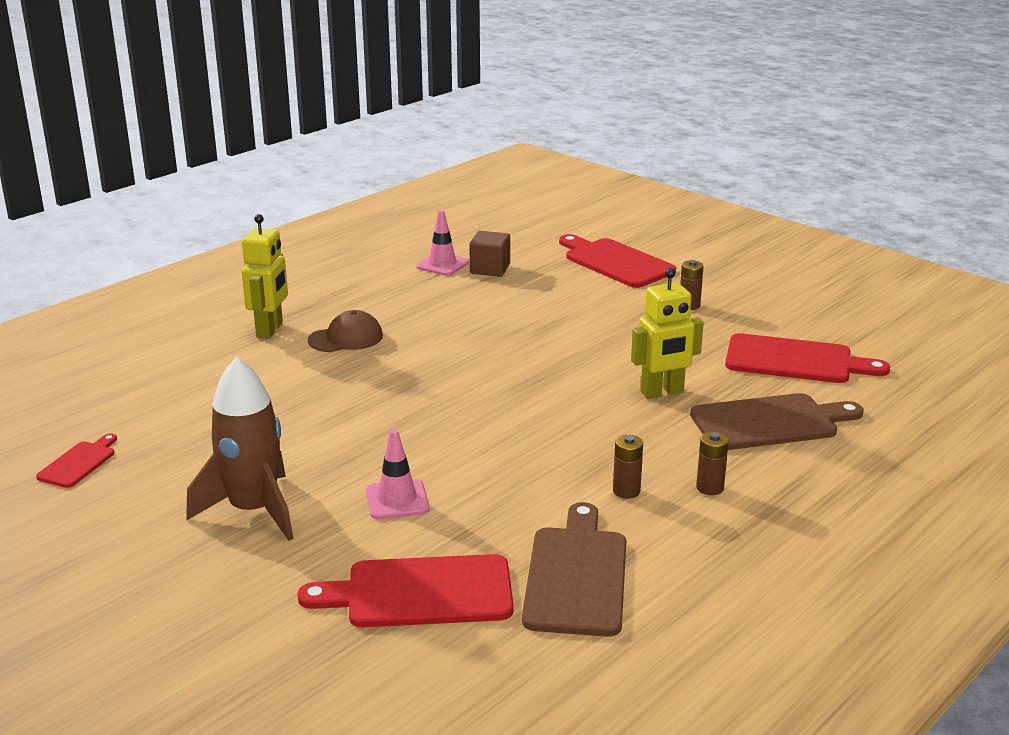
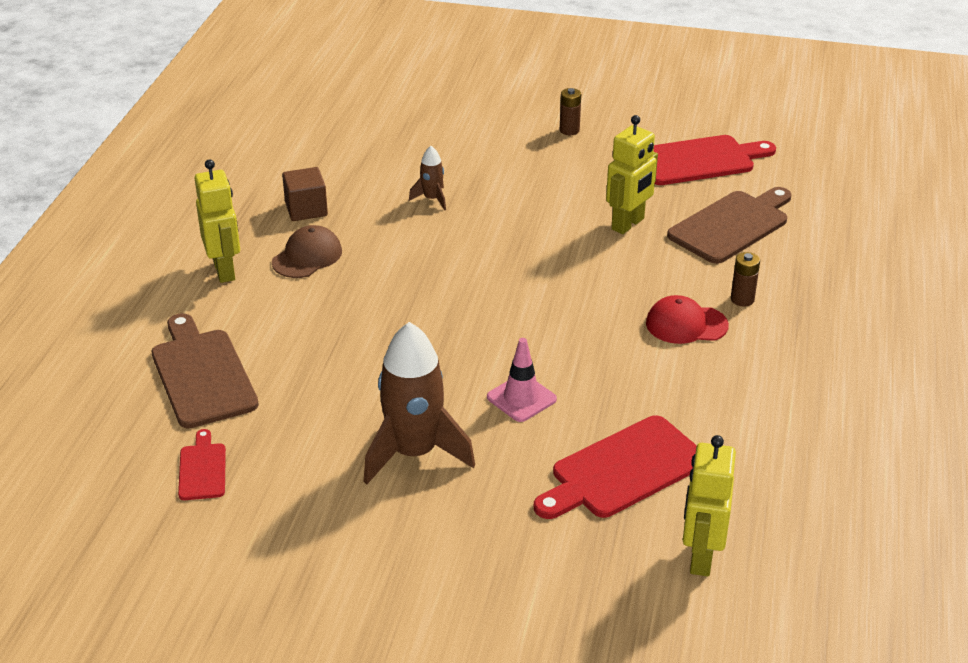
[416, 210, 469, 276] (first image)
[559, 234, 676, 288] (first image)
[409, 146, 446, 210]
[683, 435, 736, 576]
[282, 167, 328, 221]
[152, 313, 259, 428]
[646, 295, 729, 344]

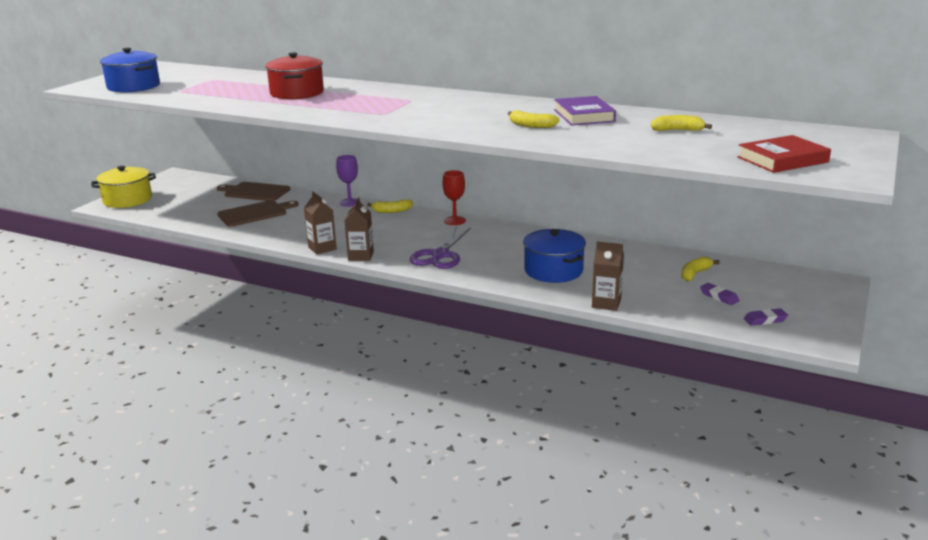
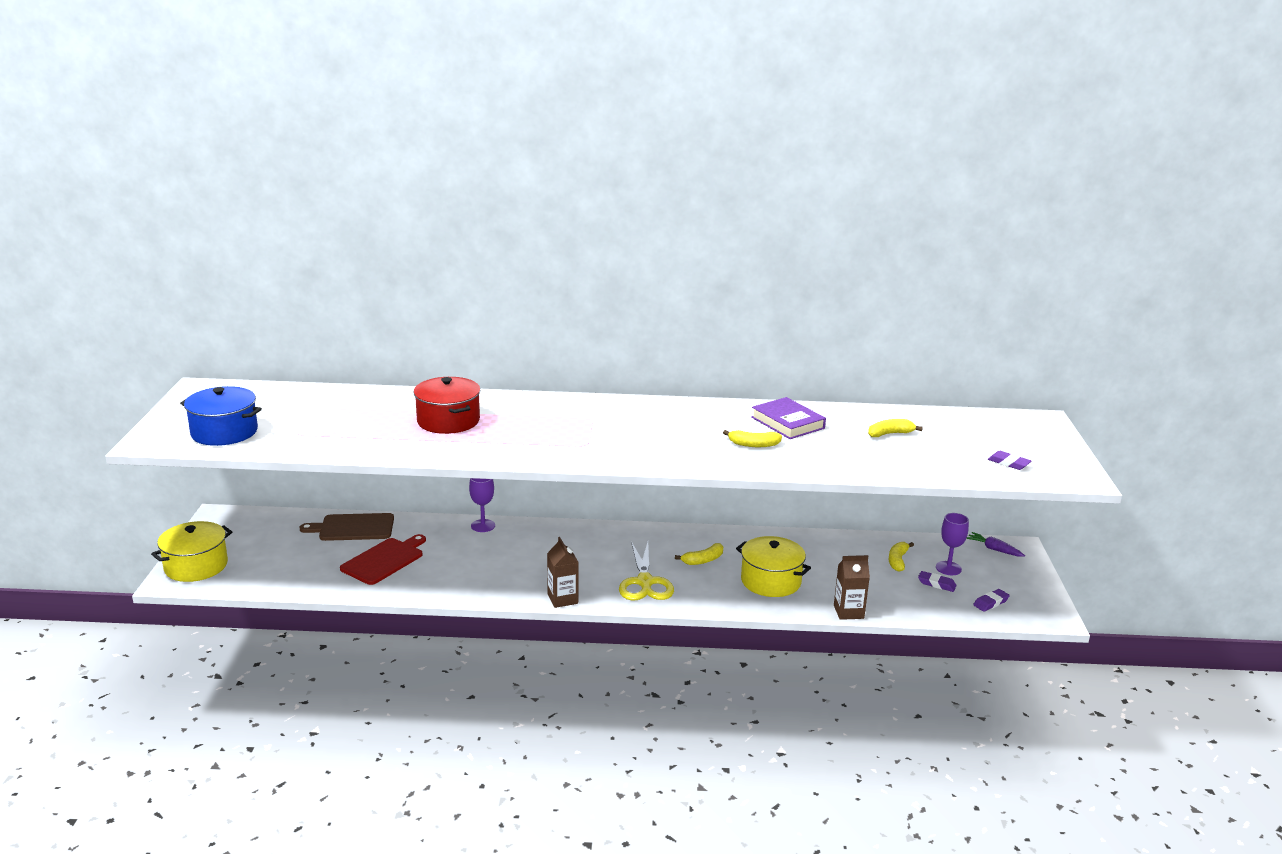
[304, 192, 337, 254] (first image)
[442, 170, 466, 225] (first image)
[936, 513, 969, 575]
[966, 532, 1025, 557]
[675, 543, 723, 565]
[988, 451, 1031, 470]
[340, 534, 426, 585]
[619, 541, 674, 600]
[736, 536, 811, 597]

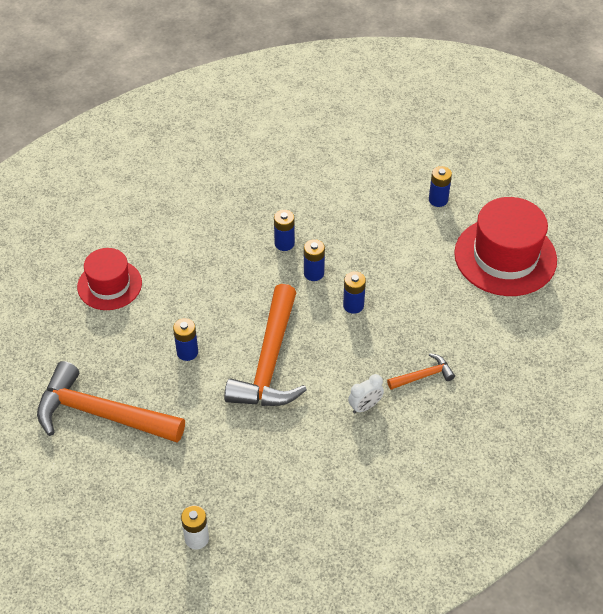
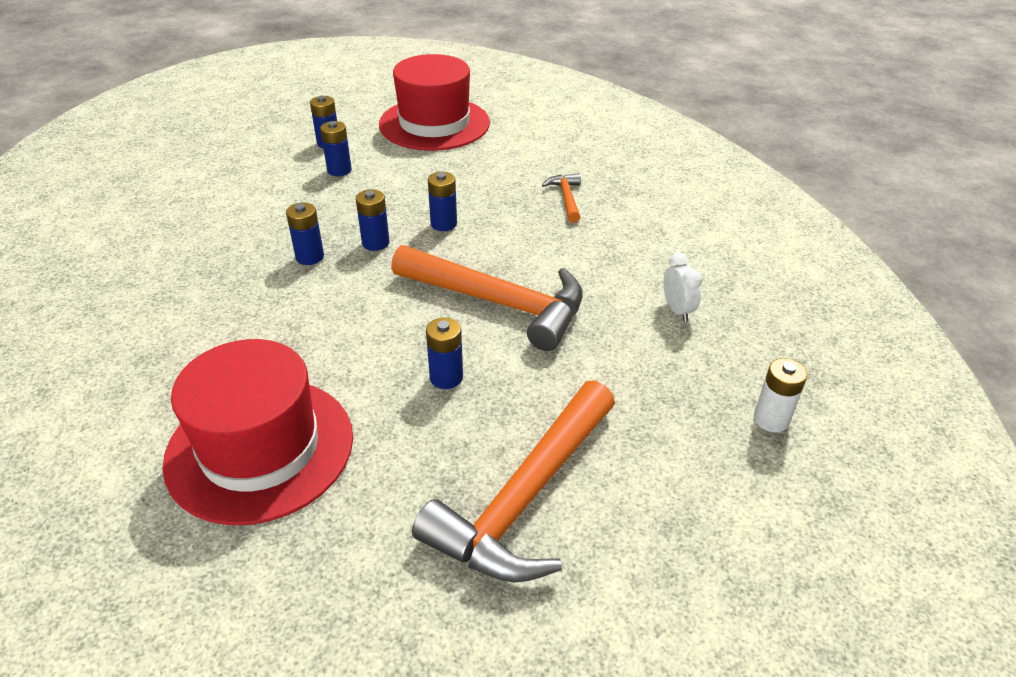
[320, 121, 352, 176]
[663, 253, 703, 321]
[162, 339, 353, 525]

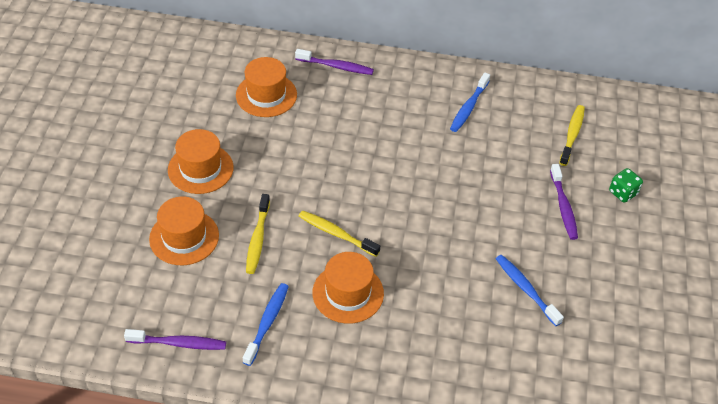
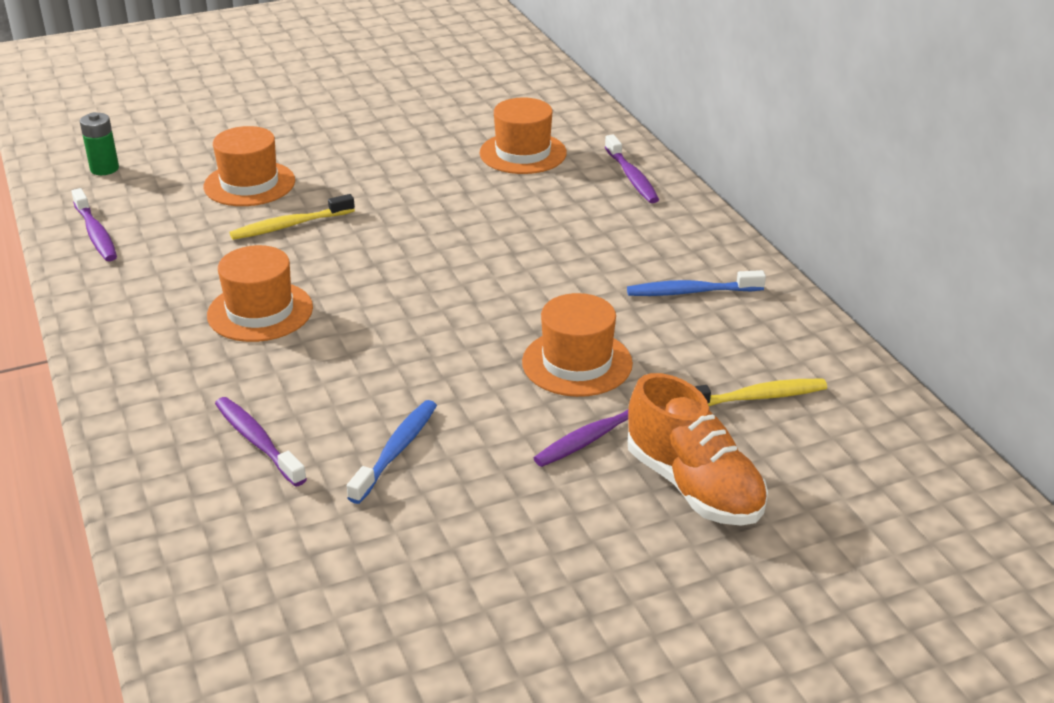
[243, 283, 289, 366] (first image)
[299, 210, 380, 257] (first image)
[80, 112, 119, 175]
[215, 397, 307, 487]
[522, 293, 633, 397]
[628, 373, 768, 526]

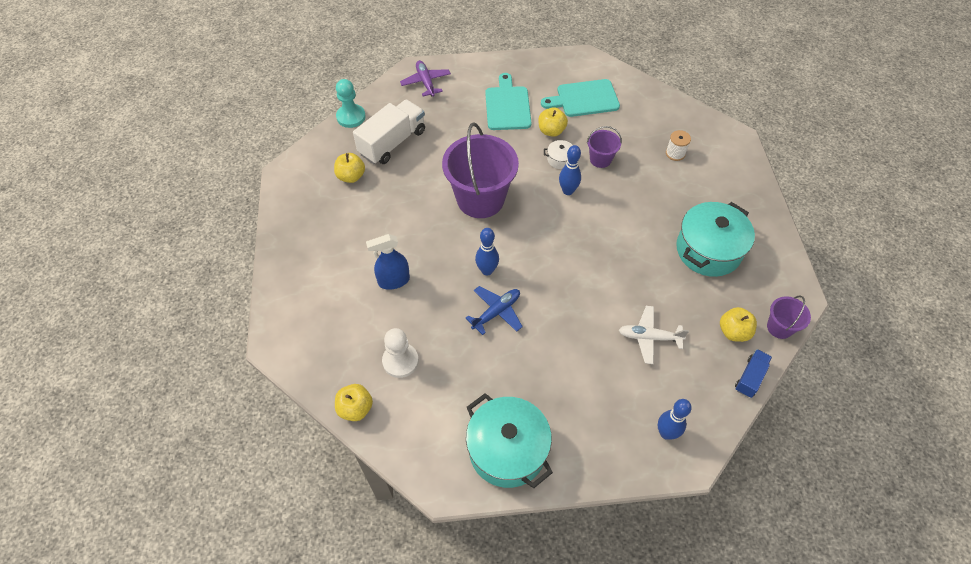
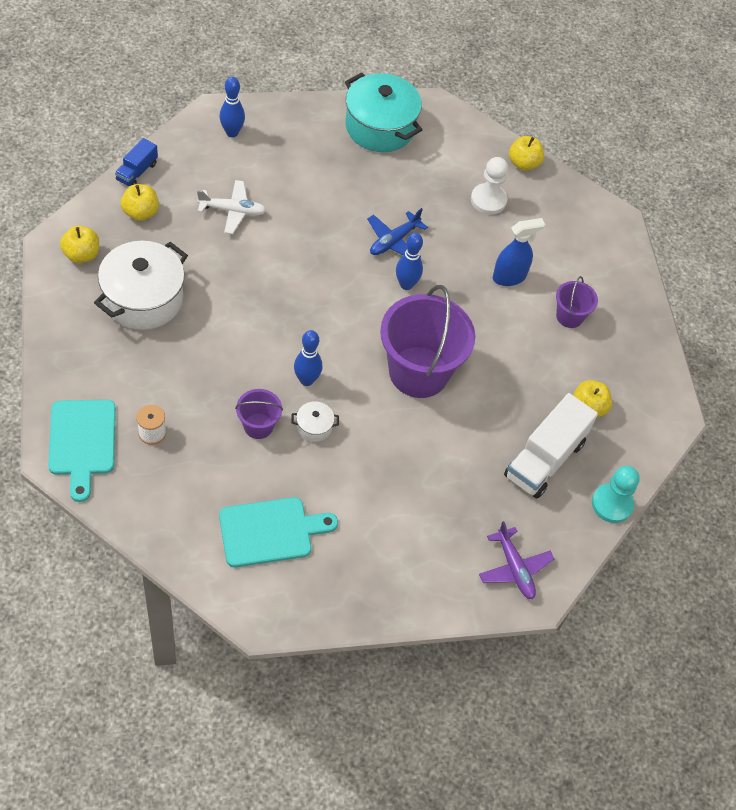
[48, 400, 116, 502]
[60, 226, 99, 263]
[556, 276, 598, 328]
[94, 241, 188, 330]

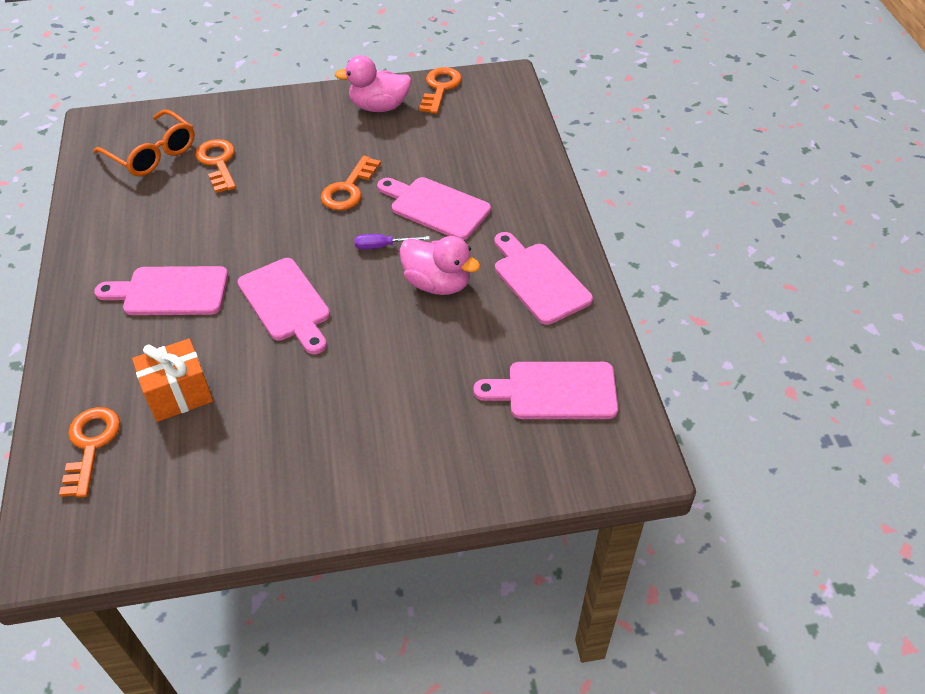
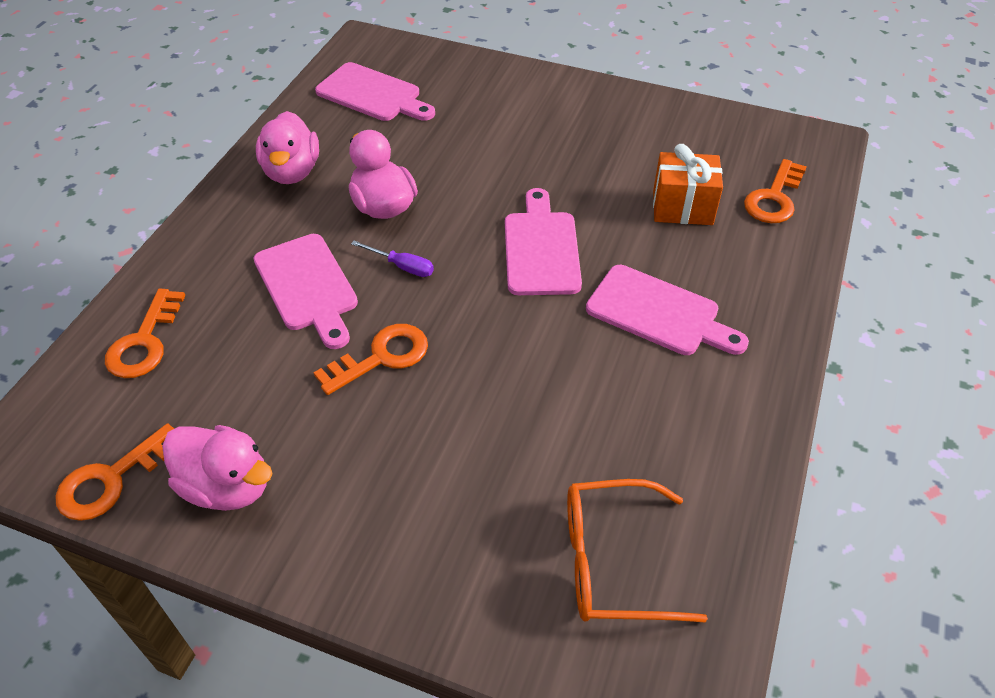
[105, 288, 186, 378]
[256, 111, 319, 184]
[567, 479, 708, 622]

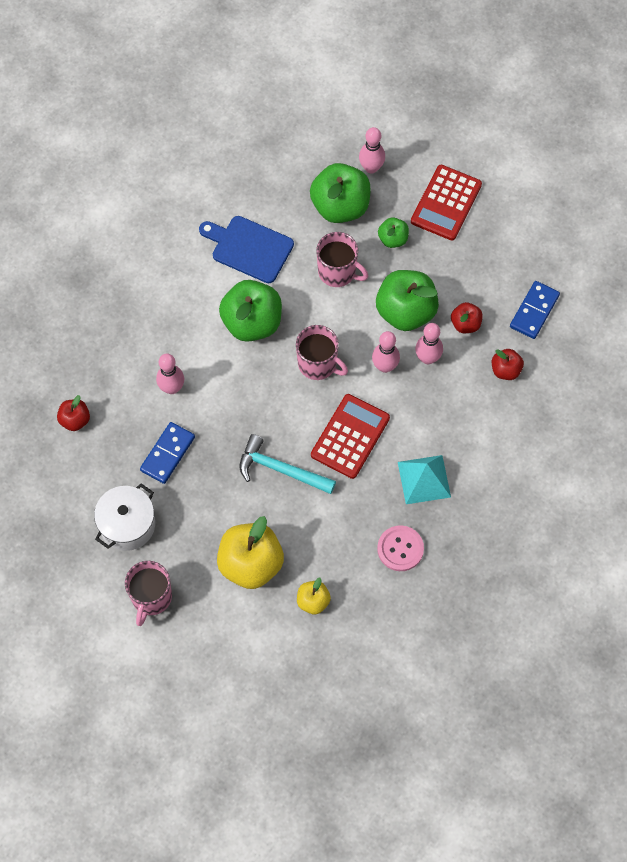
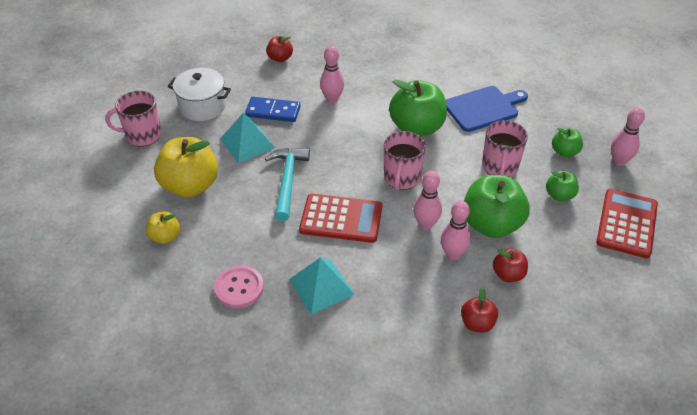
[510, 281, 560, 339] (first image)
[220, 113, 275, 163]
[446, 86, 528, 132]
[596, 189, 658, 258]
[552, 128, 583, 157]

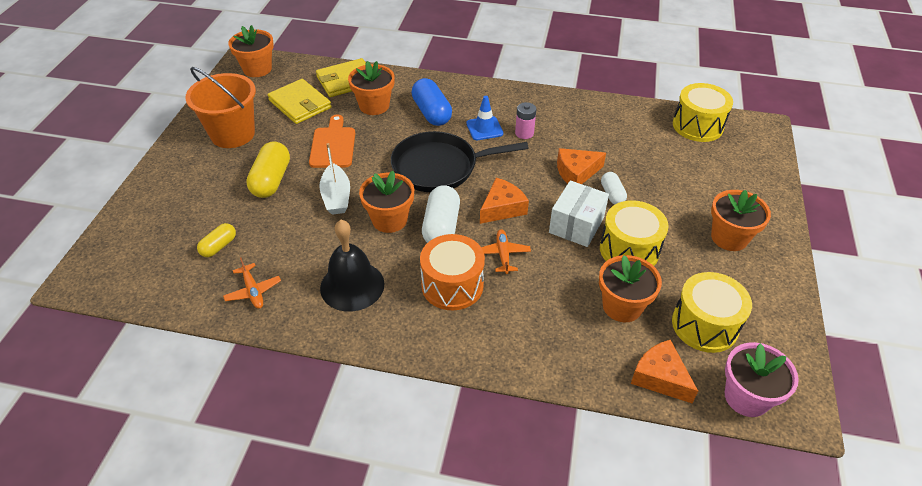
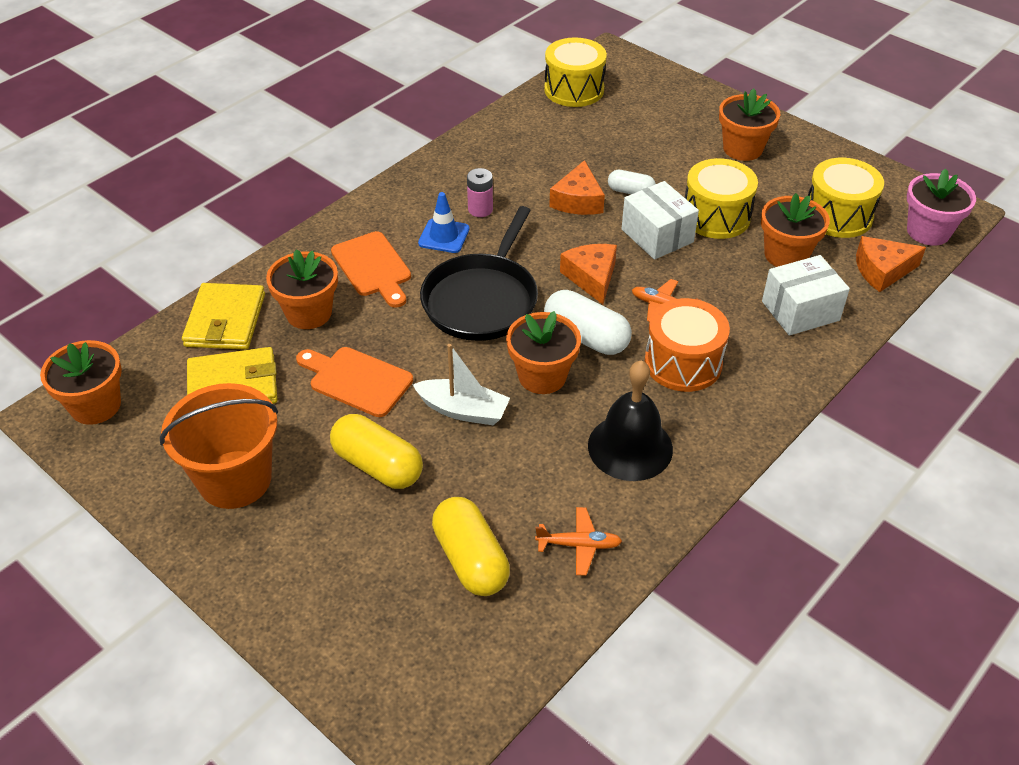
[762, 255, 850, 336]
[331, 231, 411, 308]
[432, 497, 510, 596]

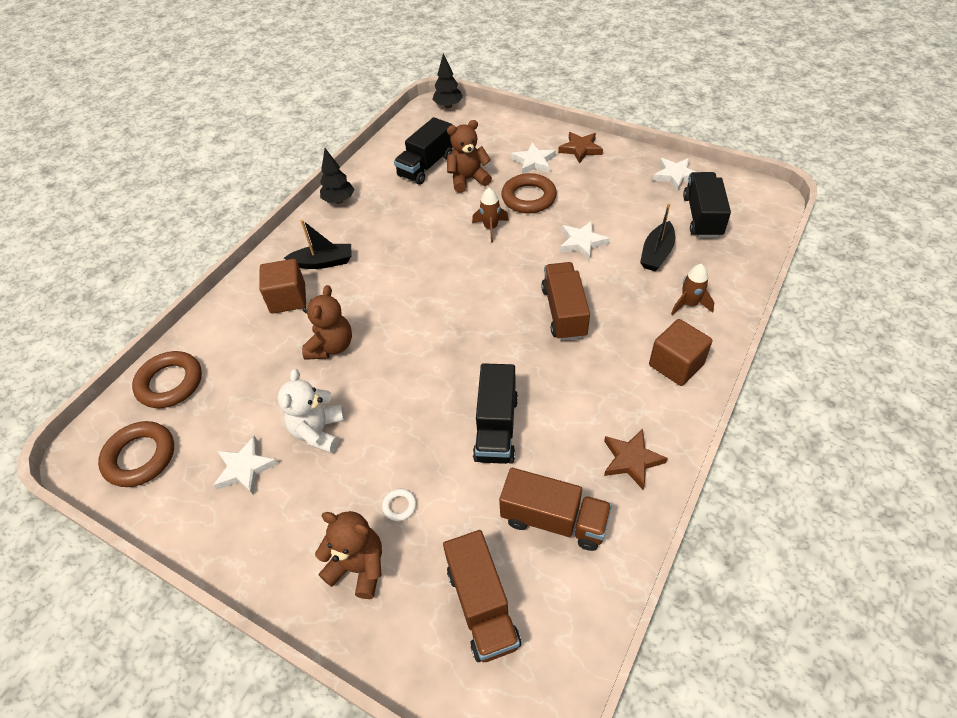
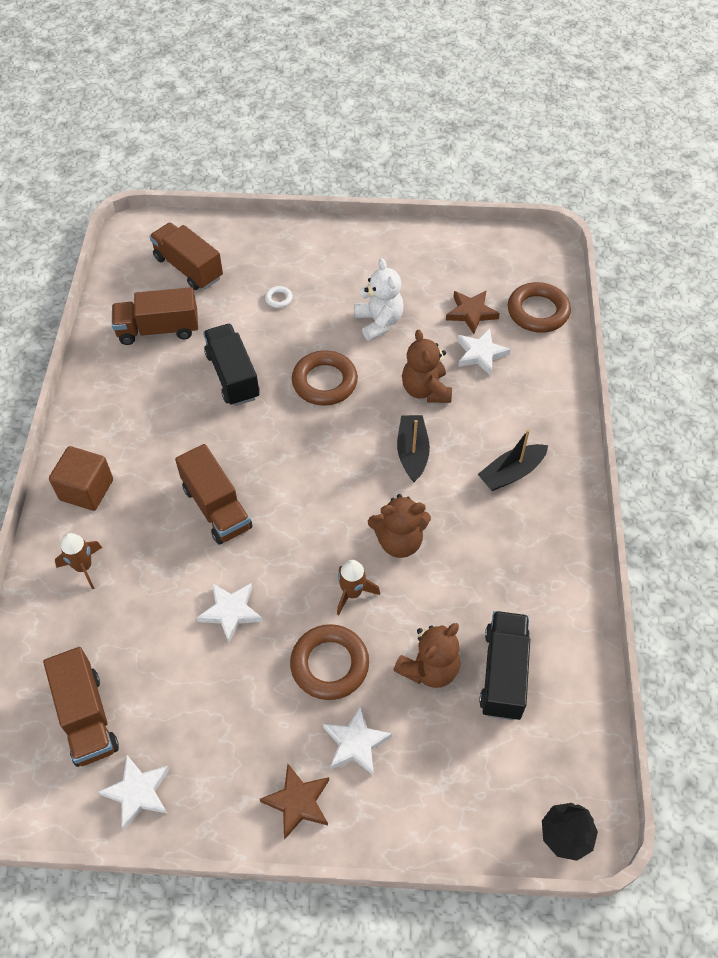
[260, 259, 306, 314] (first image)
[320, 148, 354, 204] (first image)
[292, 351, 358, 406]
[458, 328, 511, 376]
[368, 494, 431, 558]
[446, 290, 500, 334]
[397, 415, 430, 482]
[43, 647, 119, 767]

